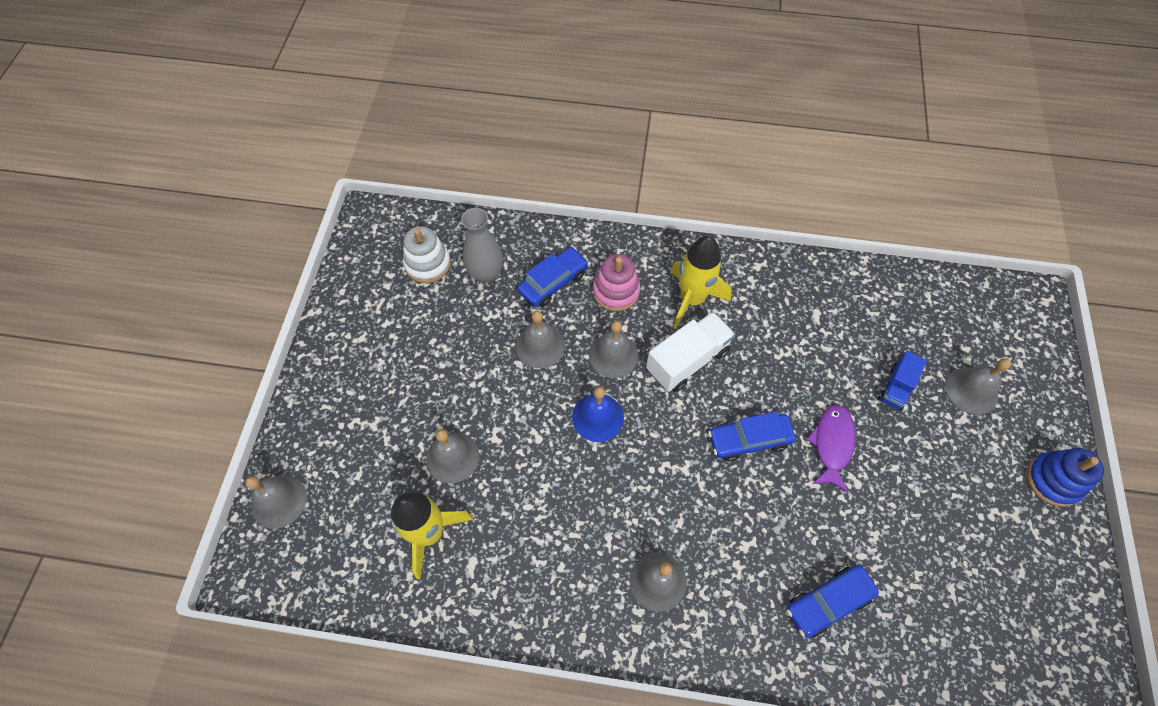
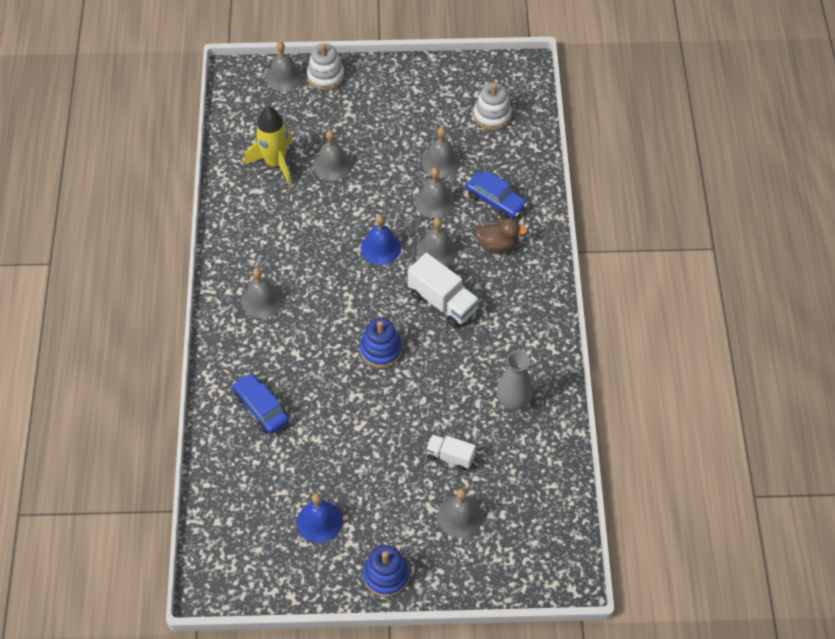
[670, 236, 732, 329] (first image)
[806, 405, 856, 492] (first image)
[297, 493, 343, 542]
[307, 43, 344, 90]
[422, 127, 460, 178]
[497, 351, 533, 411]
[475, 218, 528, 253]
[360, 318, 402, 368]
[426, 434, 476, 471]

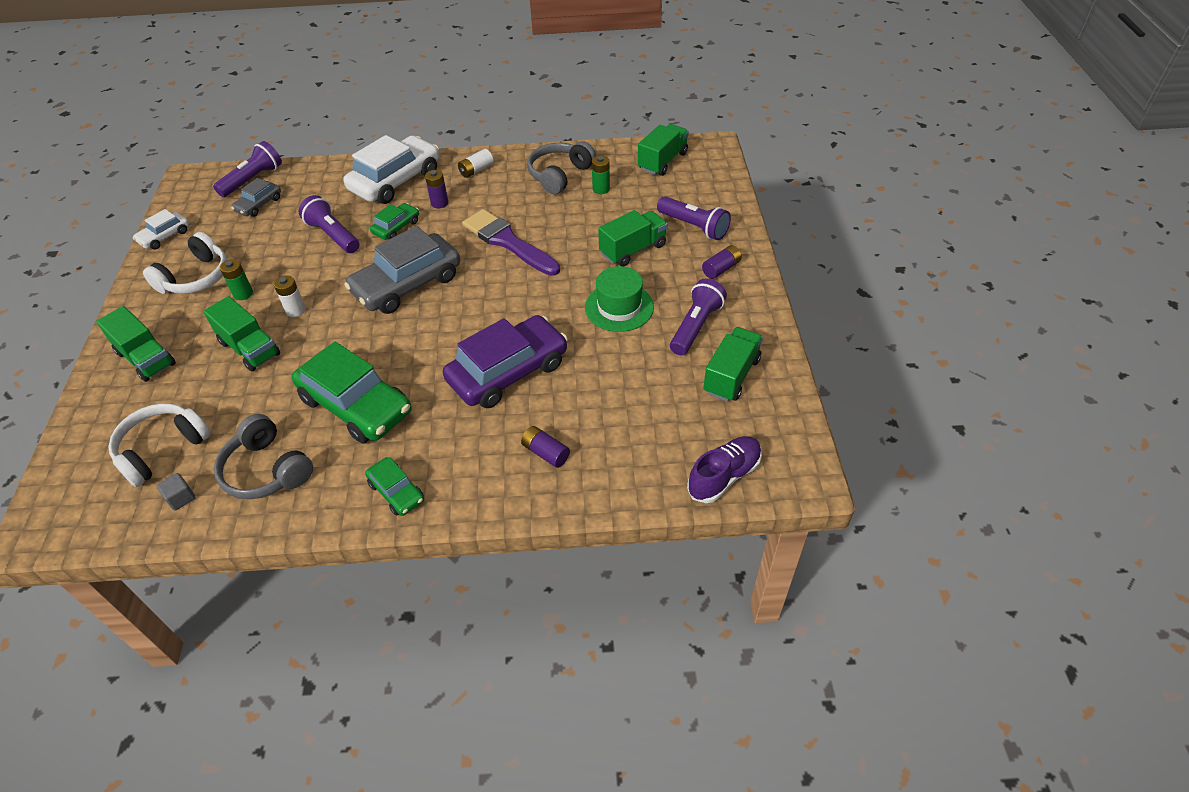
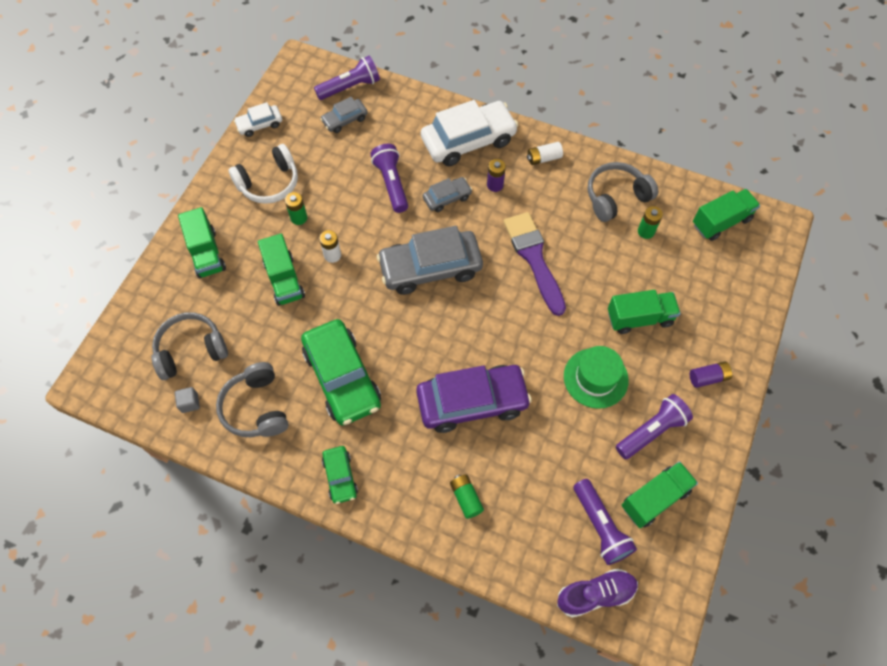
[573, 479, 637, 565]
[152, 312, 228, 380]
[423, 177, 472, 212]
[450, 475, 484, 519]

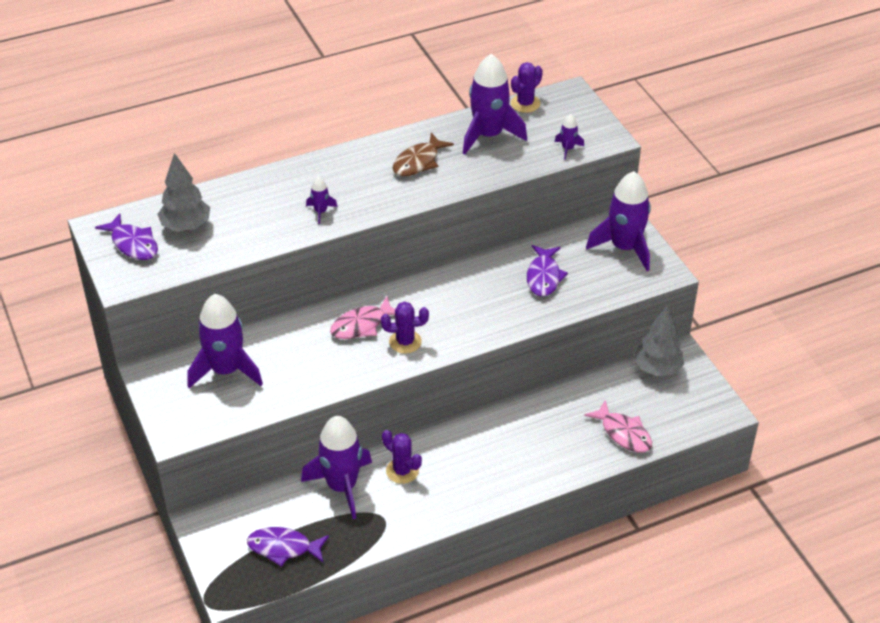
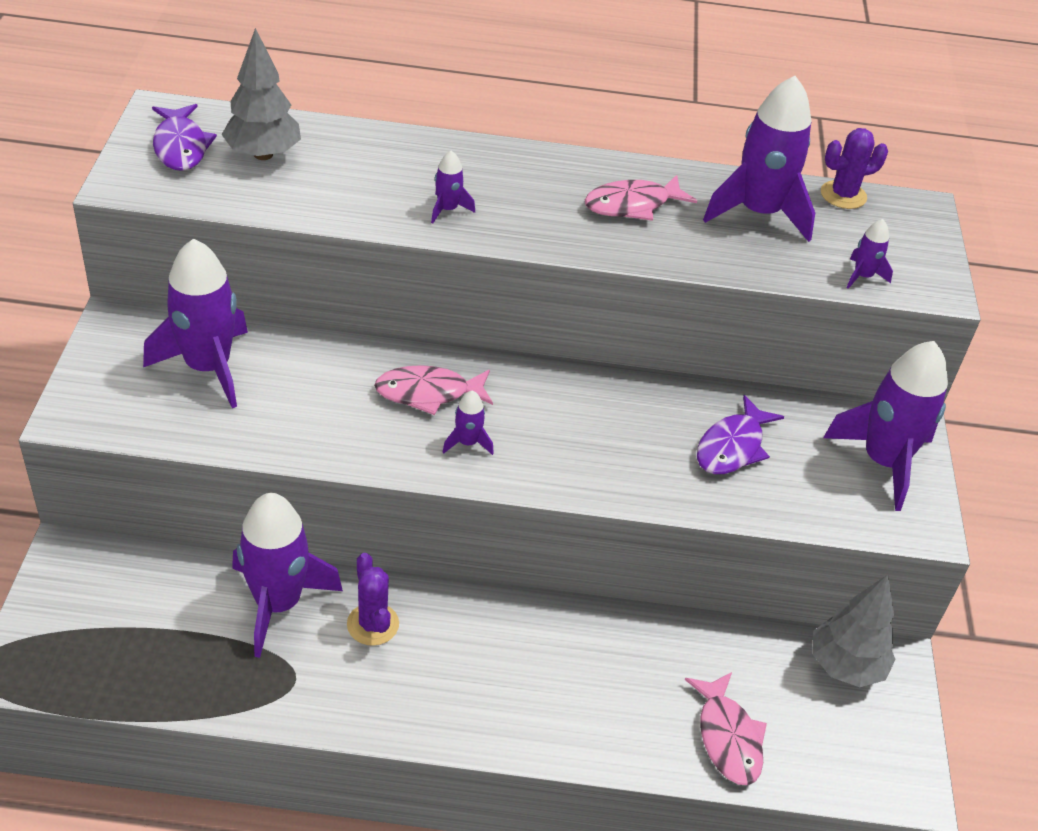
[247, 527, 329, 566] (first image)
[443, 391, 494, 455]
[585, 175, 697, 221]

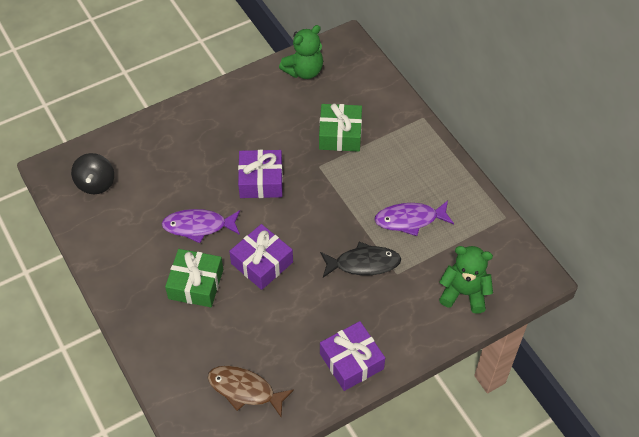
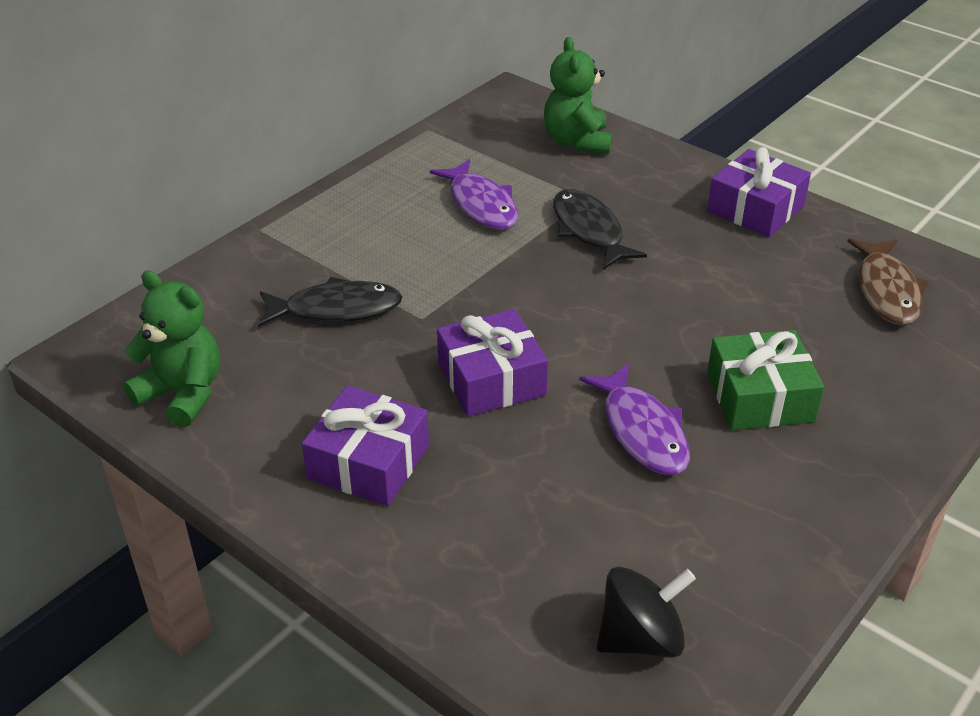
[302, 385, 429, 506]
[258, 277, 402, 327]

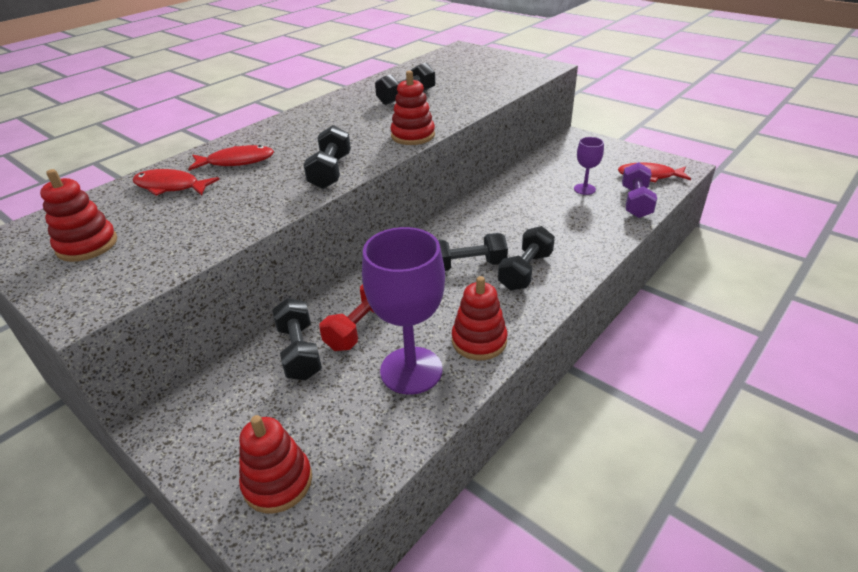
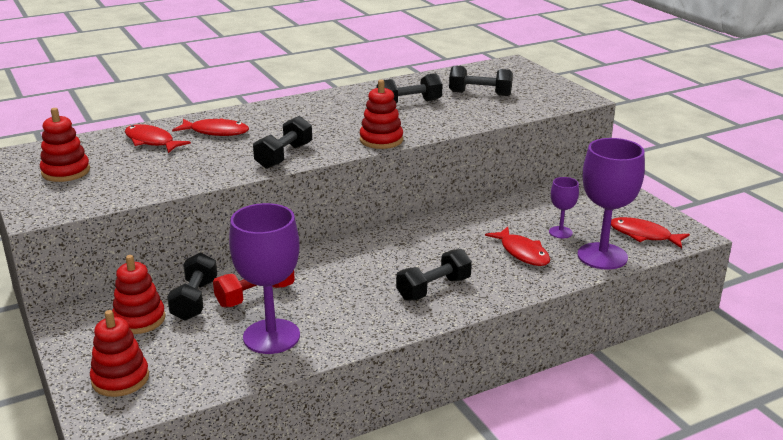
[485, 227, 550, 266]
[449, 66, 513, 96]
[112, 255, 166, 334]
[578, 138, 645, 270]

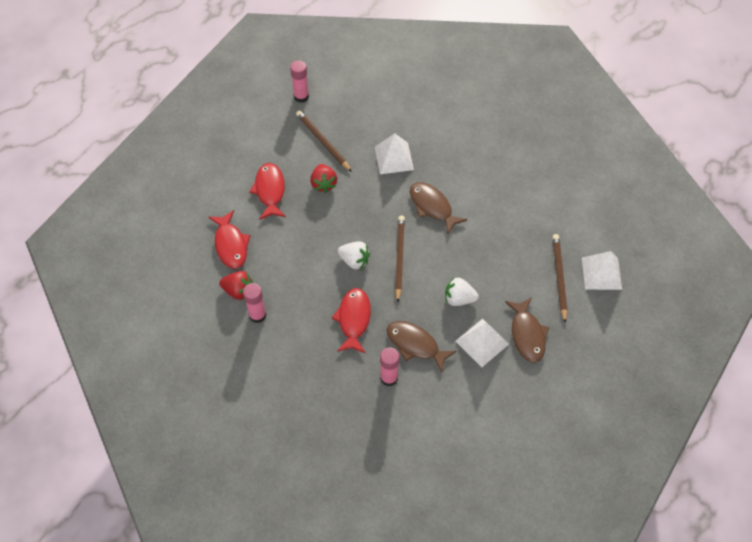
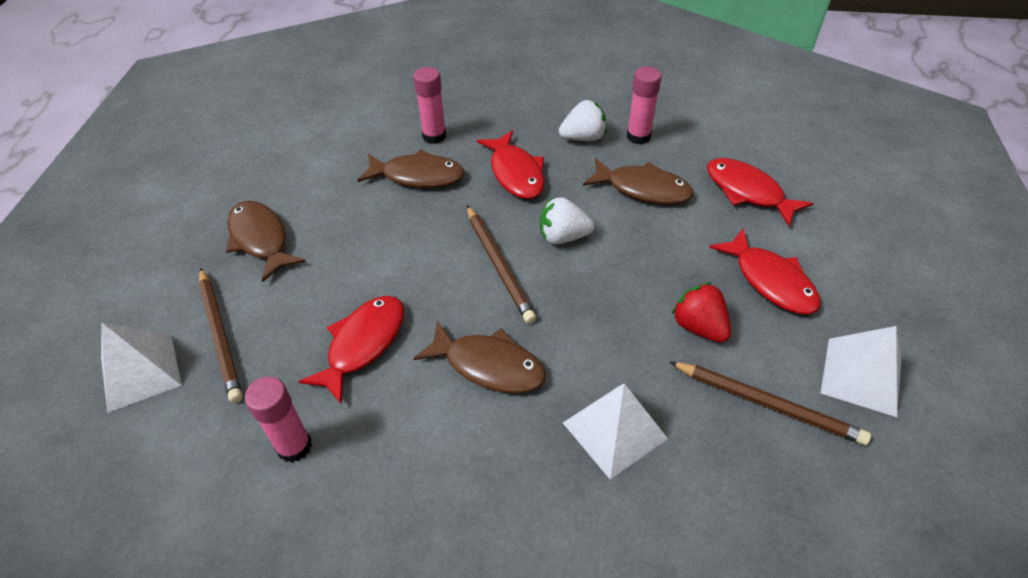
[219, 271, 253, 300] (first image)
[298, 296, 404, 404]
[583, 158, 694, 204]
[245, 377, 312, 463]
[559, 100, 607, 141]
[821, 326, 901, 417]

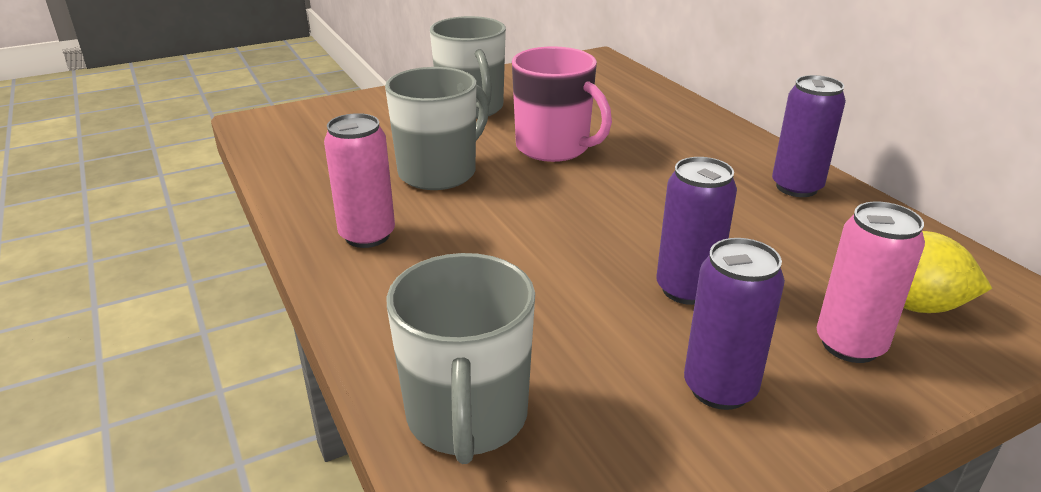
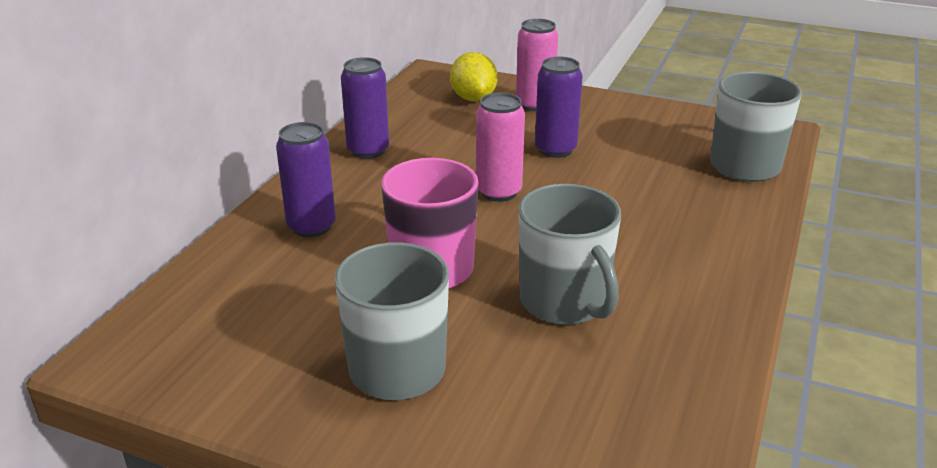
[476, 93, 525, 202]
[276, 122, 336, 237]
[519, 184, 621, 325]

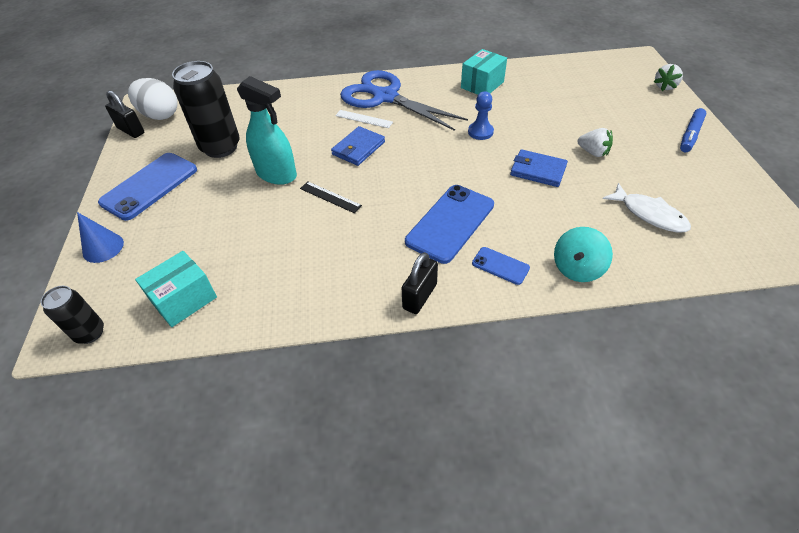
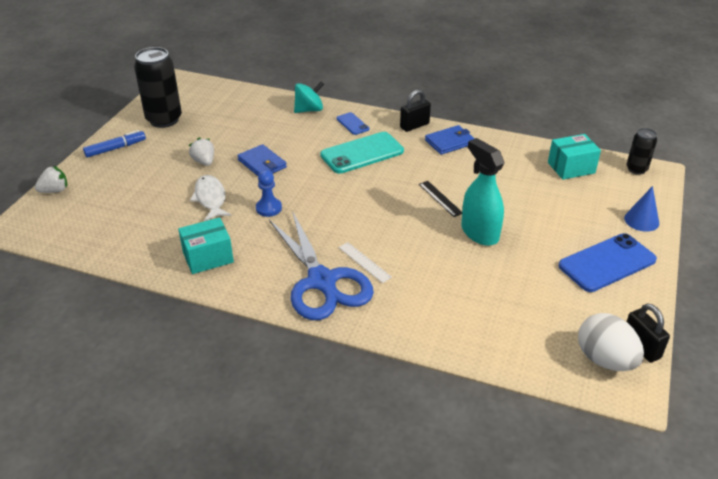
[134, 47, 182, 128]
[425, 125, 475, 155]
[190, 175, 231, 221]
[320, 132, 404, 174]

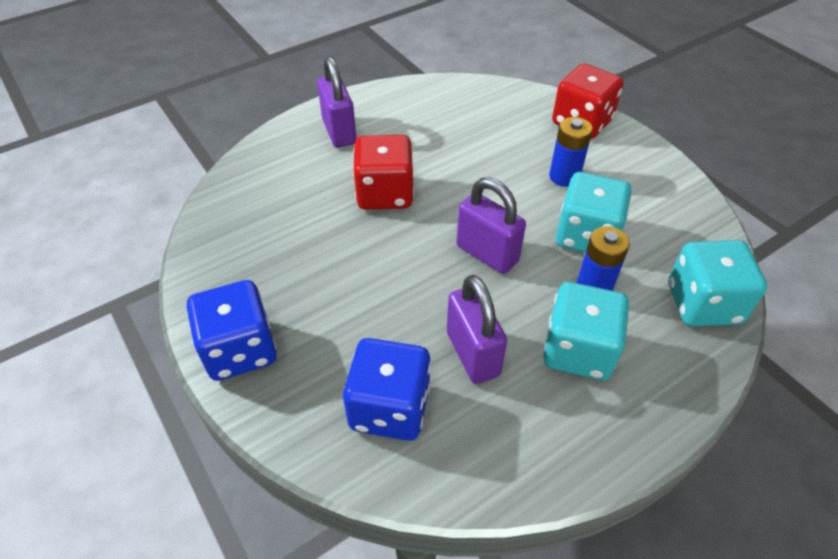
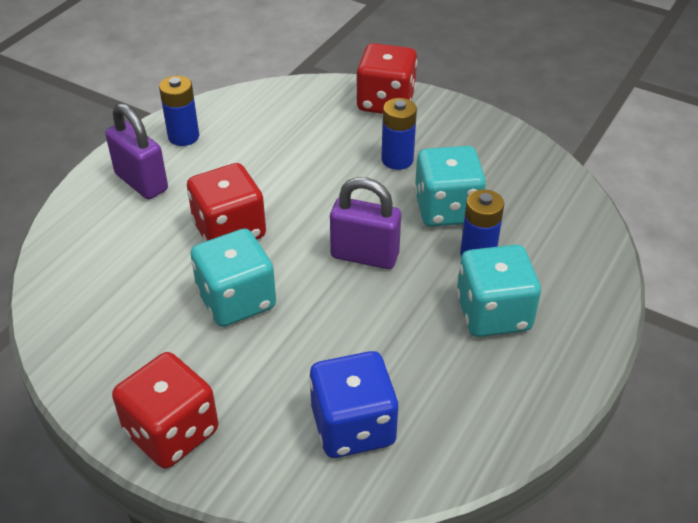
[447, 275, 507, 384] (first image)
[159, 76, 199, 146]
[191, 229, 276, 327]
[112, 352, 218, 469]

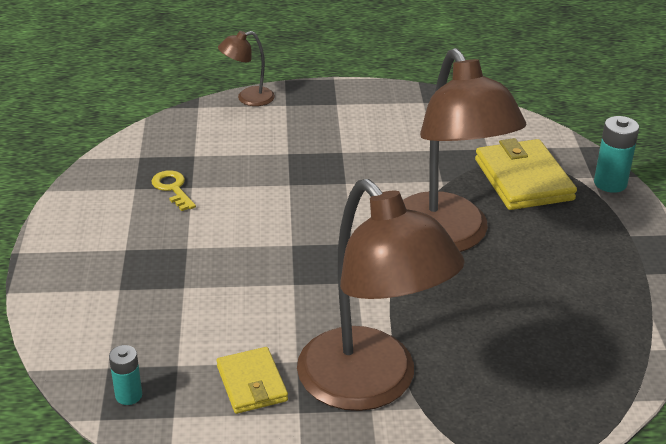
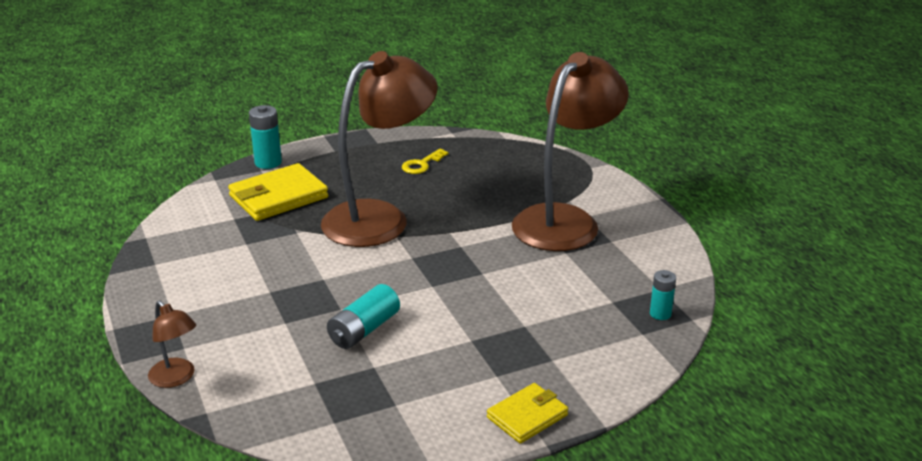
[327, 284, 400, 349]
[402, 149, 448, 174]
[487, 383, 568, 444]

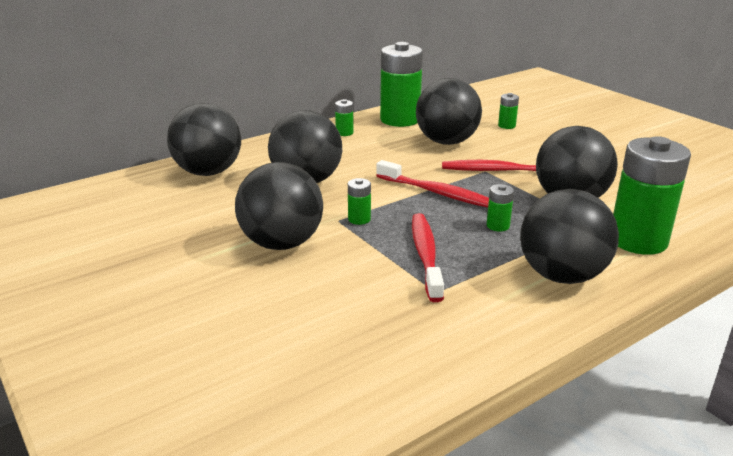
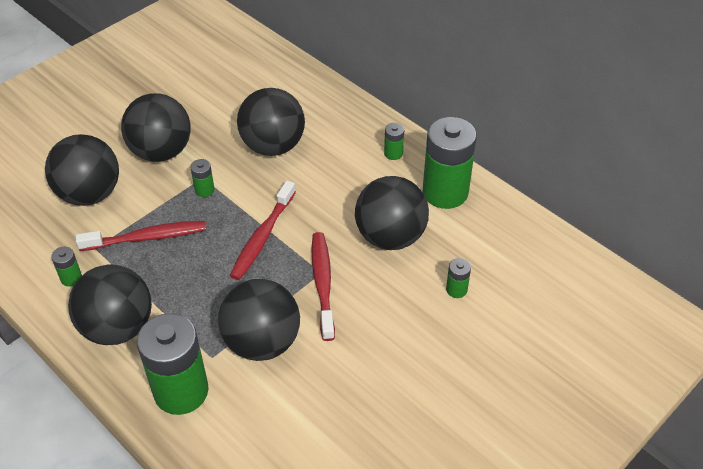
[45, 134, 119, 206]
[51, 247, 82, 287]

